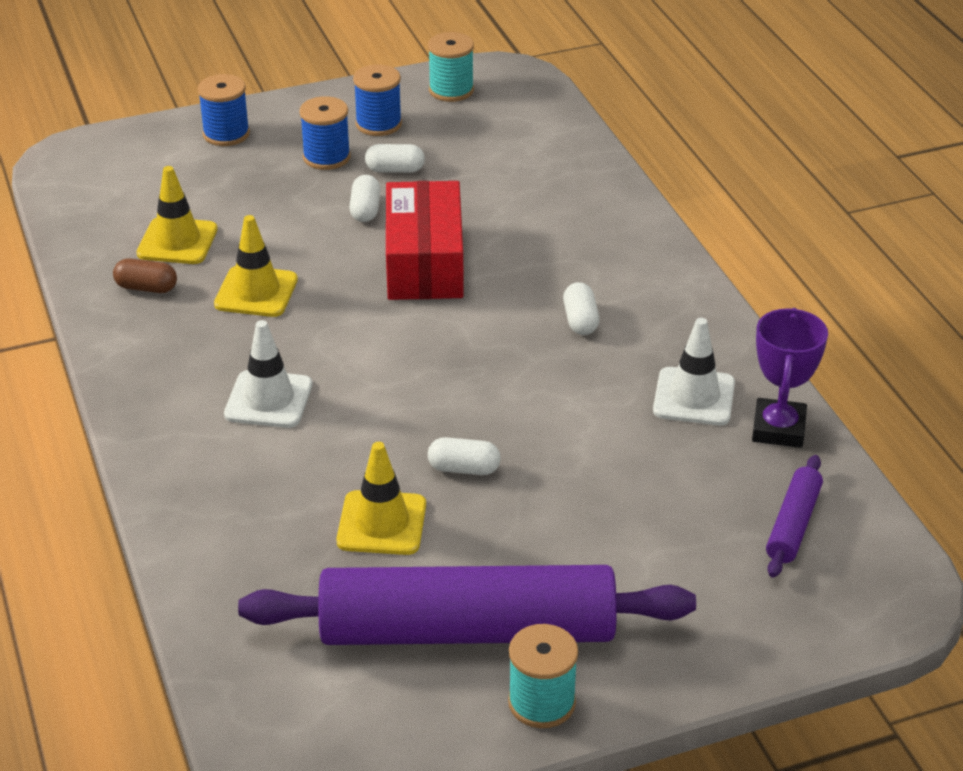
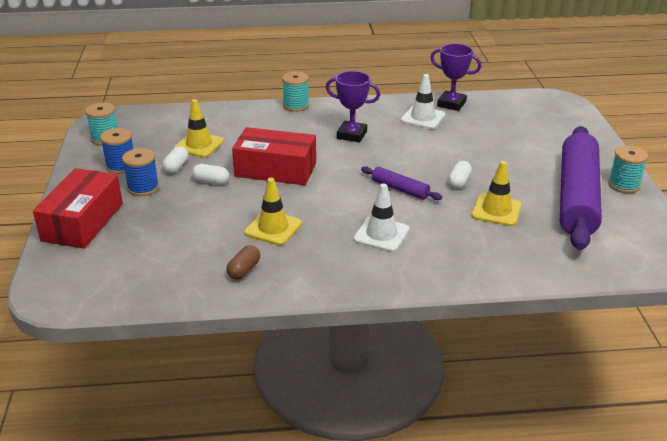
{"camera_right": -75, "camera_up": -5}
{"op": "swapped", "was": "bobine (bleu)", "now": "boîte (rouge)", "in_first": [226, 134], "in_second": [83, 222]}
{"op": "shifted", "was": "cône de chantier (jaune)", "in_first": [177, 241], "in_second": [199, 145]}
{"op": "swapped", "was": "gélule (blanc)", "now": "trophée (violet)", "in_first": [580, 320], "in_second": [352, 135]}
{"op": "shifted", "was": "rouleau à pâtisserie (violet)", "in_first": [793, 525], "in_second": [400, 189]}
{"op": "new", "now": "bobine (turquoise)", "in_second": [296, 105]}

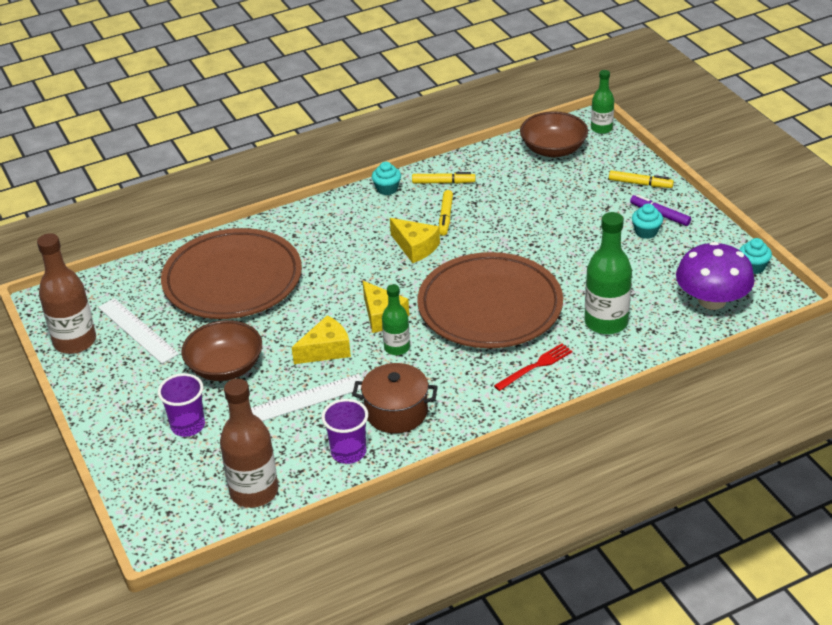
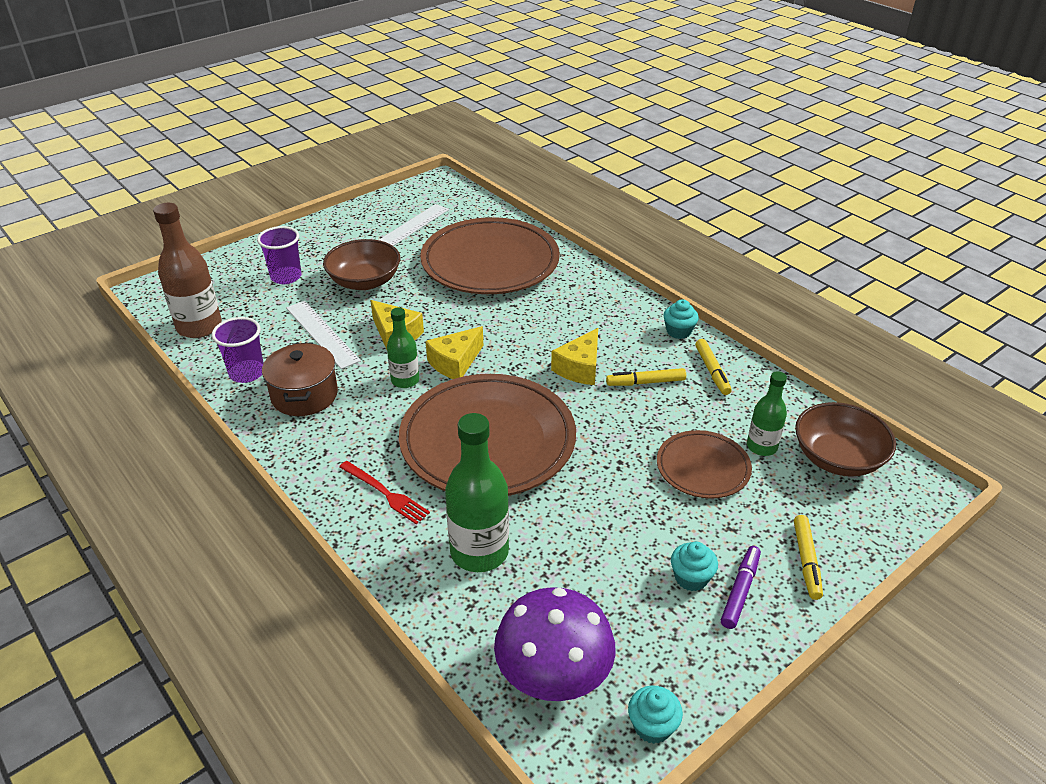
{"camera_right": 75, "camera_up": 0}
{"op": "shifted", "was": "bouteille (vert)", "in_first": [601, 128], "in_second": [761, 447]}
{"op": "gone", "was": "bouteille (marron)", "in_first": [75, 341]}
{"op": "new", "now": "assiette (marron)", "in_second": [703, 468]}

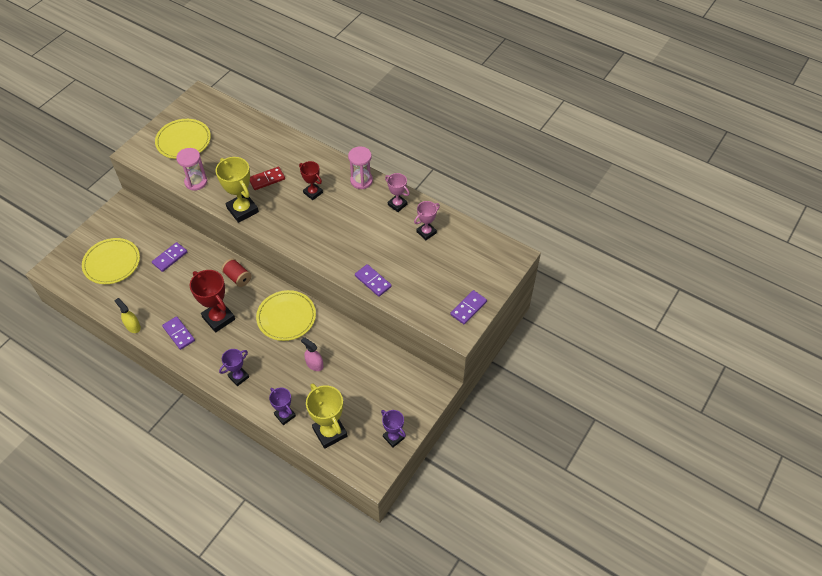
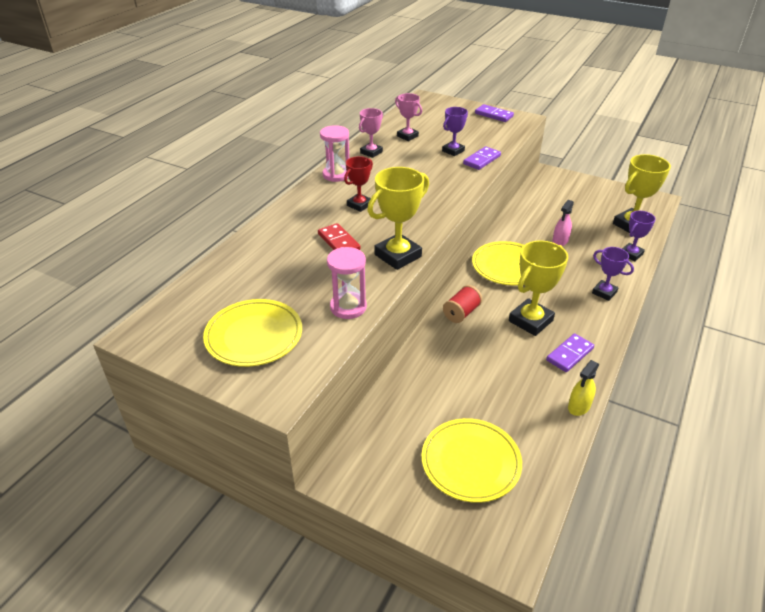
{"camera_right": -95, "camera_up": -15}
{"op": "gone", "was": "domino (violet)", "in_first": [170, 258]}
{"op": "repainted", "was": "trophée (rouge)", "now": "trophée (jaune)", "in_first": [218, 318], "in_second": [530, 321]}
{"op": "shifted", "was": "trophée (violet)", "in_first": [393, 437], "in_second": [453, 151]}

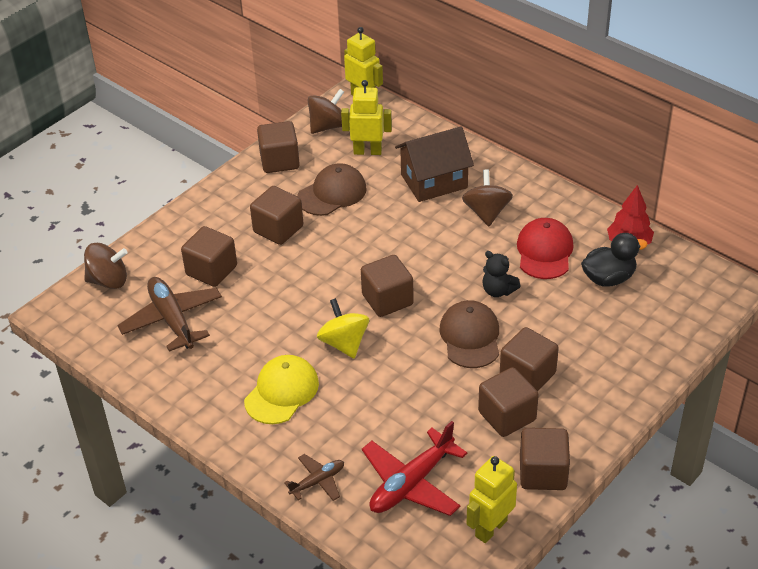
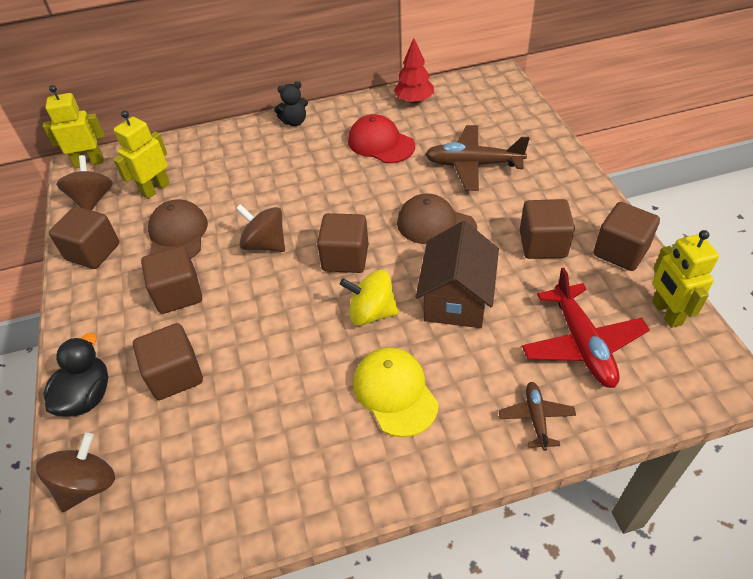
{"camera_right": -55, "camera_up": 5}
{"op": "shifted", "was": "maison (marron)", "in_first": [434, 181], "in_second": [456, 299]}
{"op": "shifted", "was": "toupie (marron)", "in_first": [486, 212], "in_second": [265, 244]}
{"op": "shifted", "was": "canard (noir)", "in_first": [608, 278], "in_second": [87, 396]}
{"op": "shifted", "was": "ours en peluche (noir)", "in_first": [498, 291], "in_second": [294, 122]}
{"op": "shifted", "was": "avion (marron)", "in_first": [172, 320], "in_second": [473, 164]}
{"op": "gone", "was": "cube (marron)", "in_first": [527, 375]}

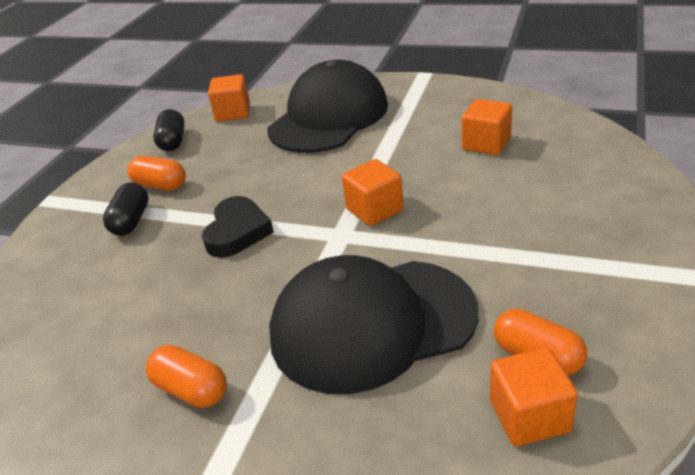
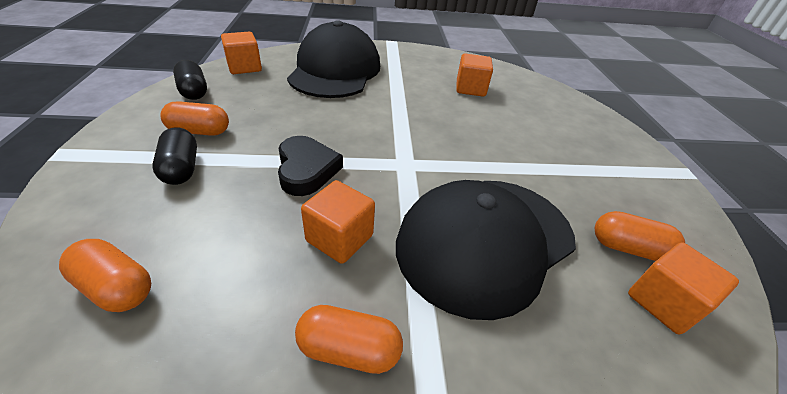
{"camera_right": -30, "camera_up": 5}
{"op": "shifted", "was": "cube (orange)", "in_first": [374, 210], "in_second": [339, 238]}
{"op": "new", "now": "gélule (orange)", "in_second": [116, 287]}

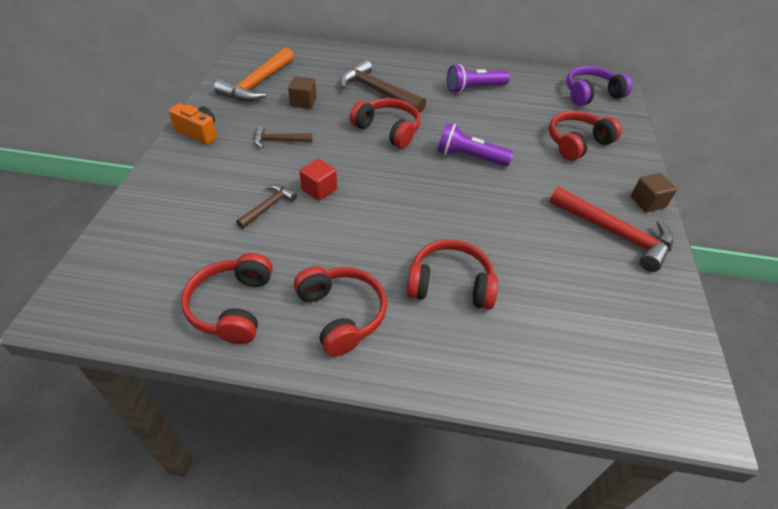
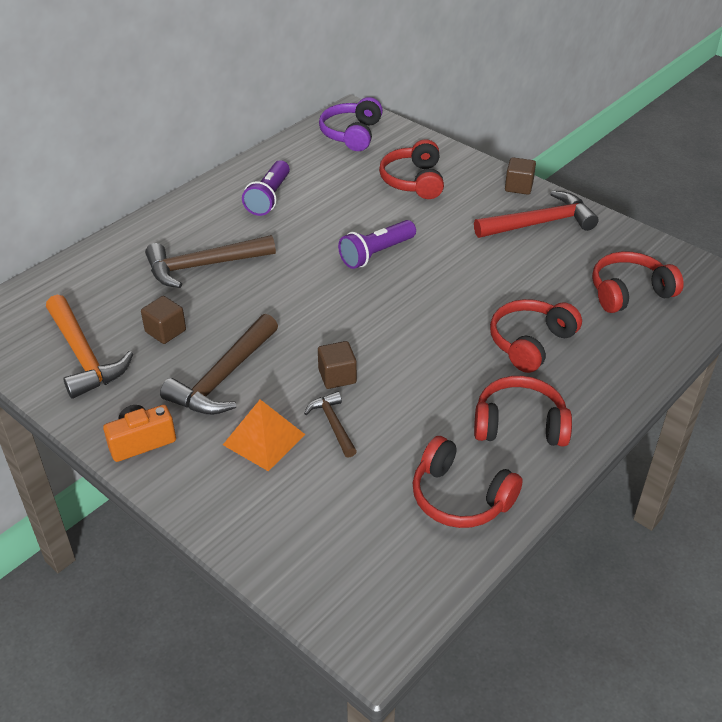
{"camera_right": -55, "camera_up": -5}
{"op": "shifted", "was": "casque audio (rouge)", "in_first": [388, 130], "in_second": [629, 292]}
{"op": "scaled", "was": "marteau (marron)", "in_first": [278, 141], "in_second": [223, 378], "ratio": 1.85}
{"op": "repainted", "was": "cube (rouge)", "now": "cube (marron)", "in_first": [319, 189], "in_second": [337, 376]}
{"op": "new", "now": "pyramide (orange)", "in_second": [264, 439]}

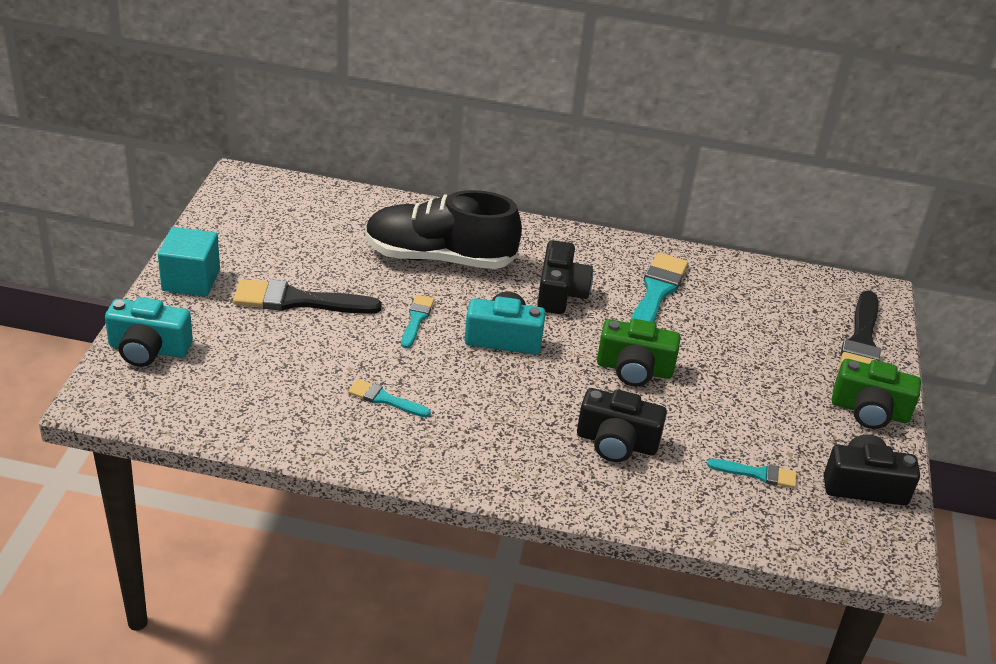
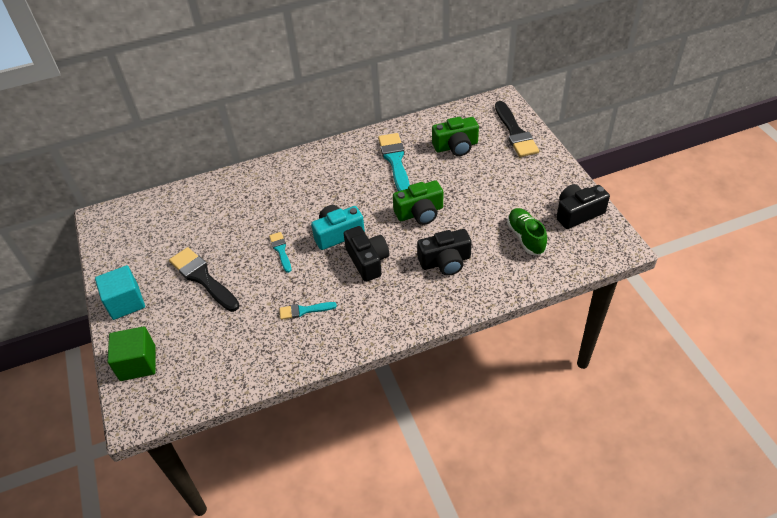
{"camera_right": -25, "camera_up": 10}
{"op": "gone", "was": "chaussure (noir)", "in_first": [439, 258]}
{"op": "shifted", "was": "appareil photo (noir)", "in_first": [560, 293], "in_second": [367, 261]}
{"op": "rotated", "was": "pinceau (noir)", "in_first": [298, 300], "in_second": [203, 278], "clockwise": 75}
{"op": "swapped", "was": "appareil photo (turquoise)", "now": "cube (vert)", "in_first": [148, 349], "in_second": [138, 363]}
{"op": "shifted", "was": "appareil photo (vert)", "in_first": [869, 411], "in_second": [456, 146]}
{"op": "swapped", "was": "pinceau (turquoise)", "now": "chaussure (vert)", "in_first": [757, 474], "in_second": [525, 237]}

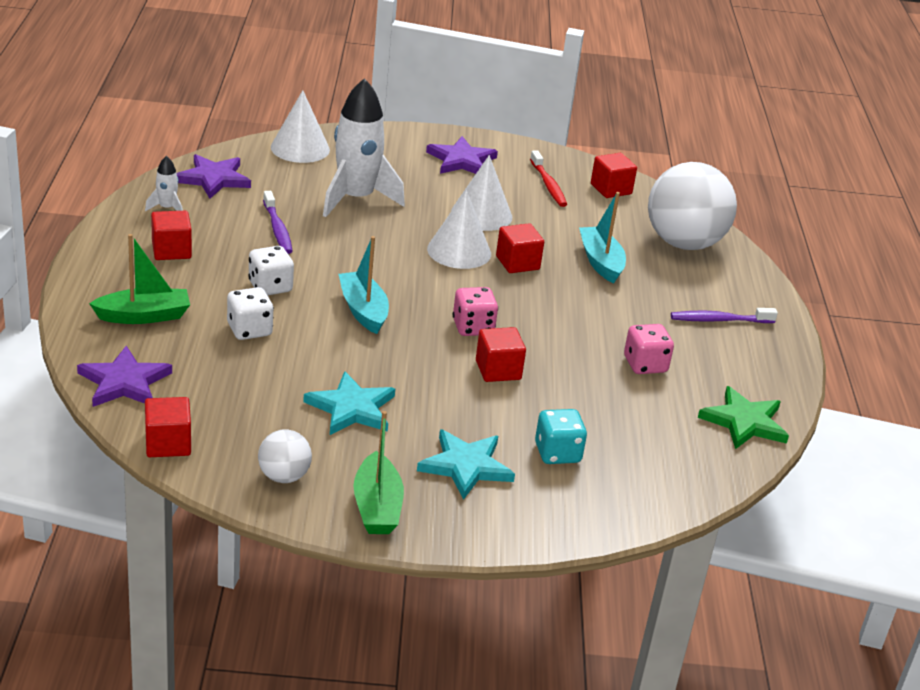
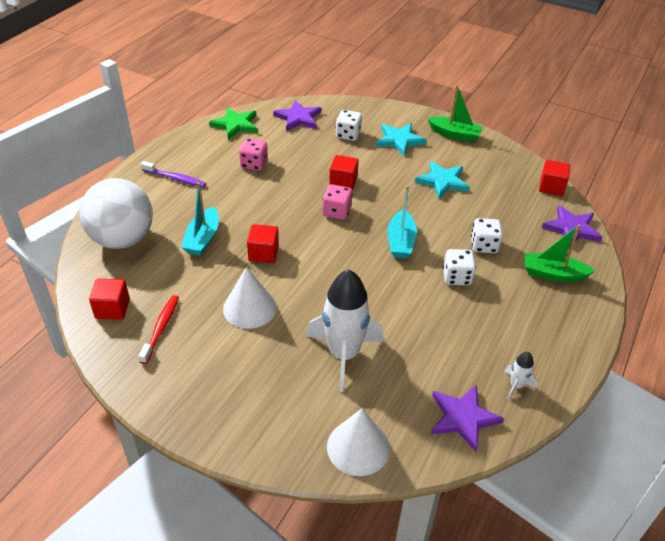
{"camera_right": -150, "camera_up": 10}
{"op": "shifted", "was": "étoile (violet)", "in_first": [461, 160], "in_second": [298, 118]}
{"op": "gone", "was": "cône (blanc)", "in_first": [459, 251]}
{"op": "gone", "was": "brosse à dents (violet)", "in_first": [277, 229]}
{"op": "gone", "was": "cube (rouge)", "in_first": [171, 250]}
{"op": "repainted", "was": "dé (turquoise)", "now": "dé (blanc)", "in_first": [557, 453], "in_second": [348, 135]}
{"op": "rotated", "was": "bateau (vert)", "in_first": [377, 507], "in_second": [454, 134], "clockwise": 90}
{"op": "gone", "was": "balle (blanc)", "in_first": [284, 476]}

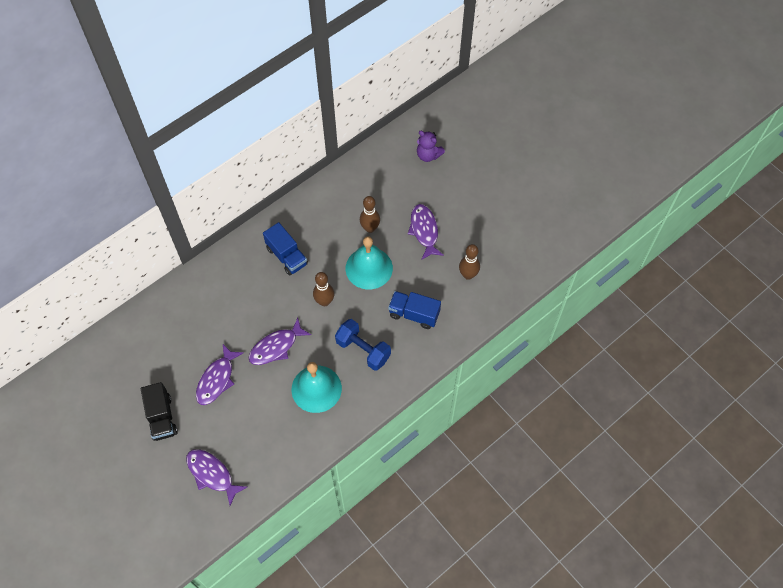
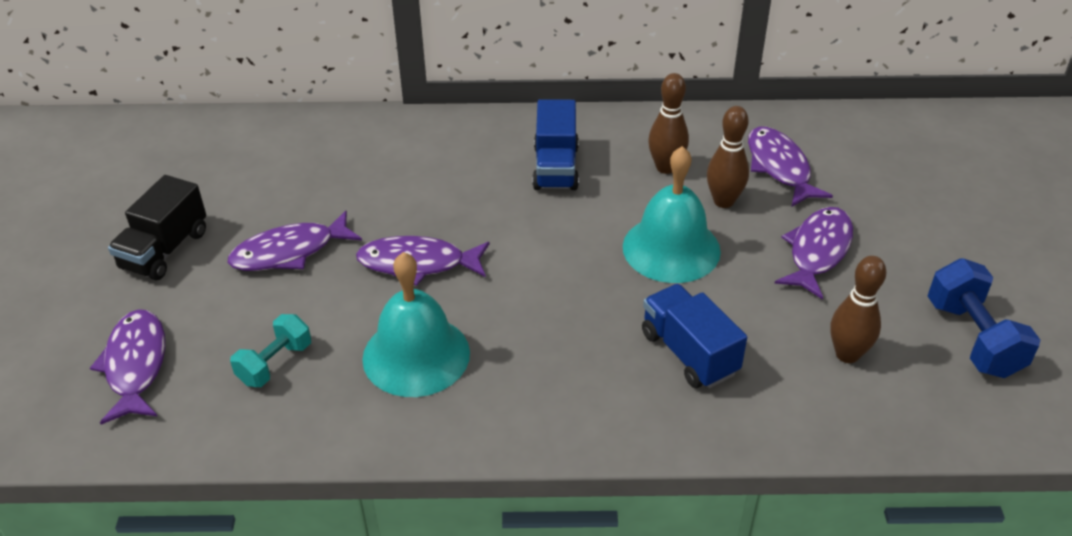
{"camera_right": 40, "camera_up": -20}
{"op": "gone", "was": "ours en peluche (violet)", "in_first": [428, 155]}
{"op": "shifted", "was": "quille (marron)", "in_first": [324, 301], "in_second": [665, 167]}
{"op": "shifted", "was": "haltère (bleu)", "in_first": [363, 350], "in_second": [973, 338]}
{"op": "new", "now": "poisson (violet)", "in_second": [779, 167]}
{"op": "new", "now": "haltère (turquoise)", "in_second": [275, 363]}

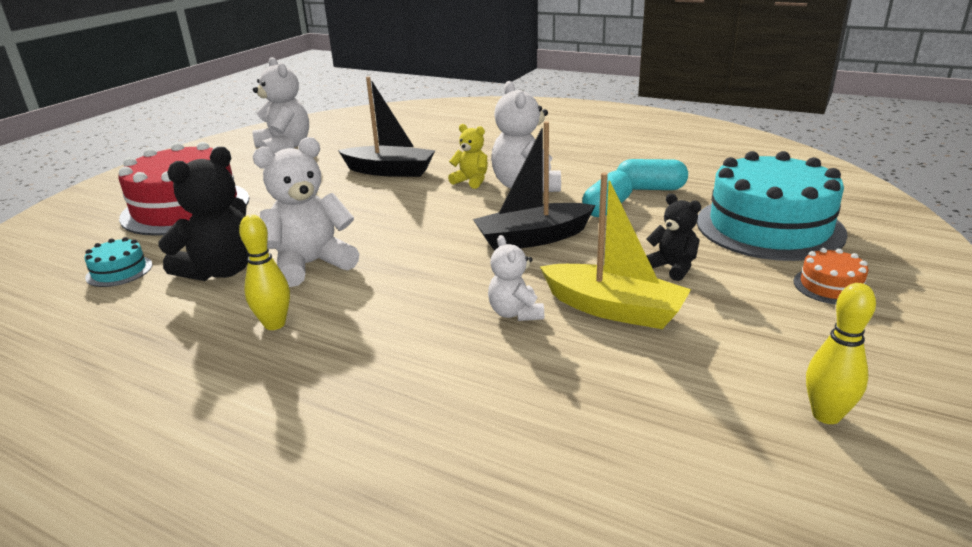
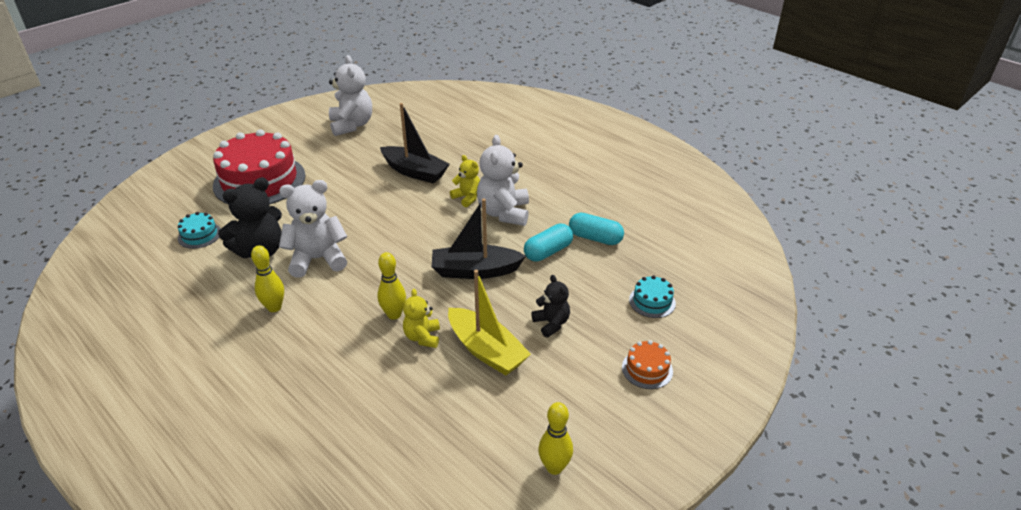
{"camera_right": 15, "camera_up": 10}
{"op": "scaled", "was": "gâteau (turquoise)", "in_first": [769, 227], "in_second": [652, 301], "ratio": 0.42}
{"op": "repainted", "was": "ours en peluche (blanc)", "now": "ours en peluche (jaune)", "in_first": [515, 313], "in_second": [422, 337]}
{"op": "new", "now": "quille (jaune)", "in_second": [394, 314]}

